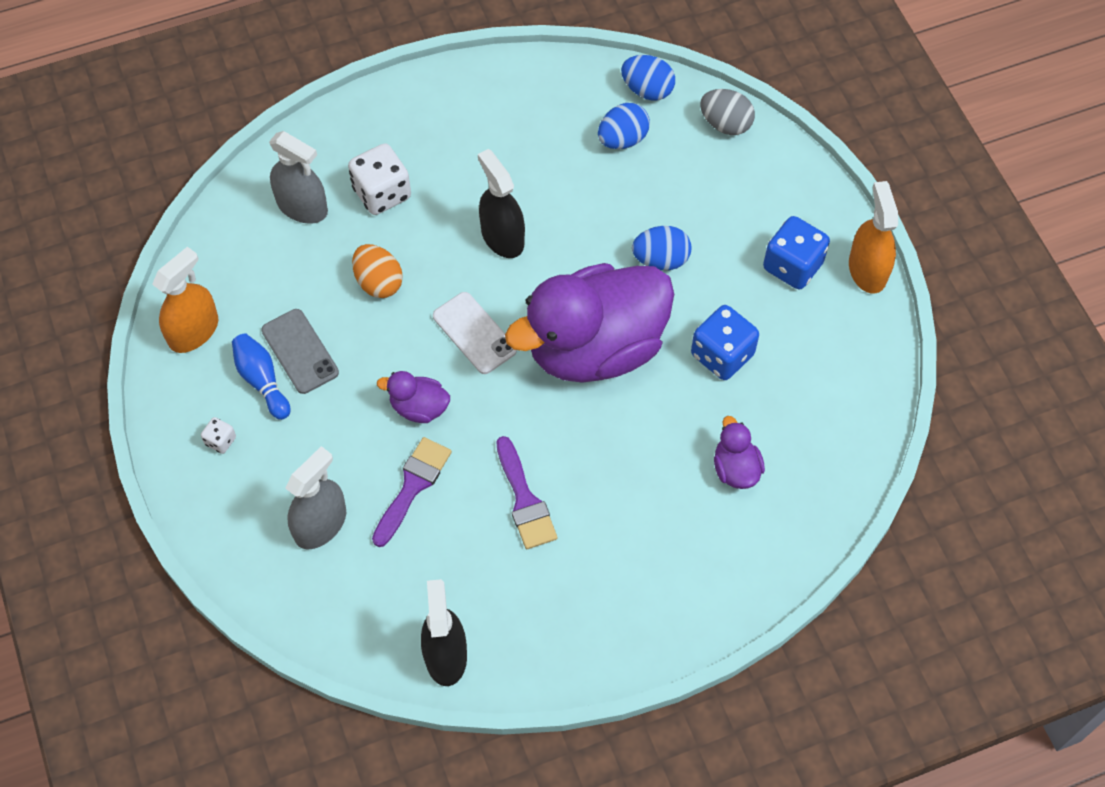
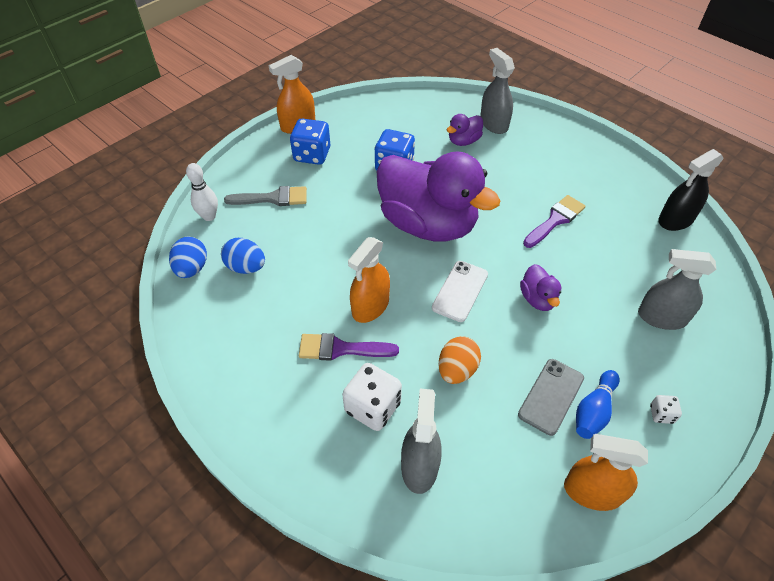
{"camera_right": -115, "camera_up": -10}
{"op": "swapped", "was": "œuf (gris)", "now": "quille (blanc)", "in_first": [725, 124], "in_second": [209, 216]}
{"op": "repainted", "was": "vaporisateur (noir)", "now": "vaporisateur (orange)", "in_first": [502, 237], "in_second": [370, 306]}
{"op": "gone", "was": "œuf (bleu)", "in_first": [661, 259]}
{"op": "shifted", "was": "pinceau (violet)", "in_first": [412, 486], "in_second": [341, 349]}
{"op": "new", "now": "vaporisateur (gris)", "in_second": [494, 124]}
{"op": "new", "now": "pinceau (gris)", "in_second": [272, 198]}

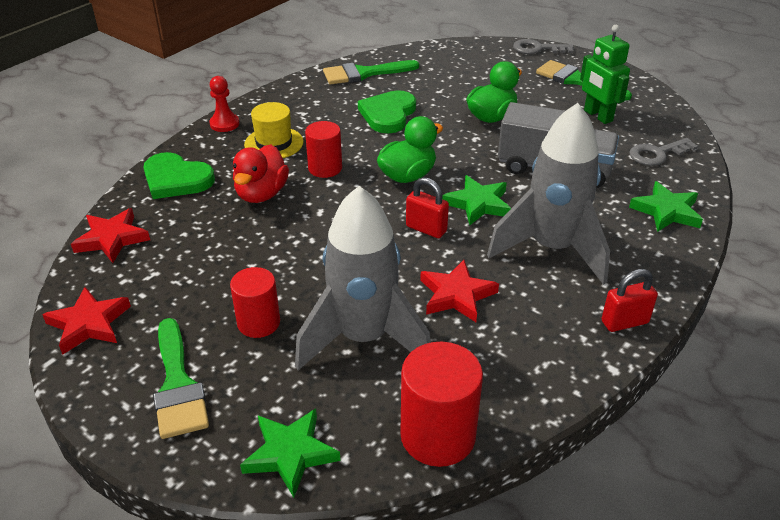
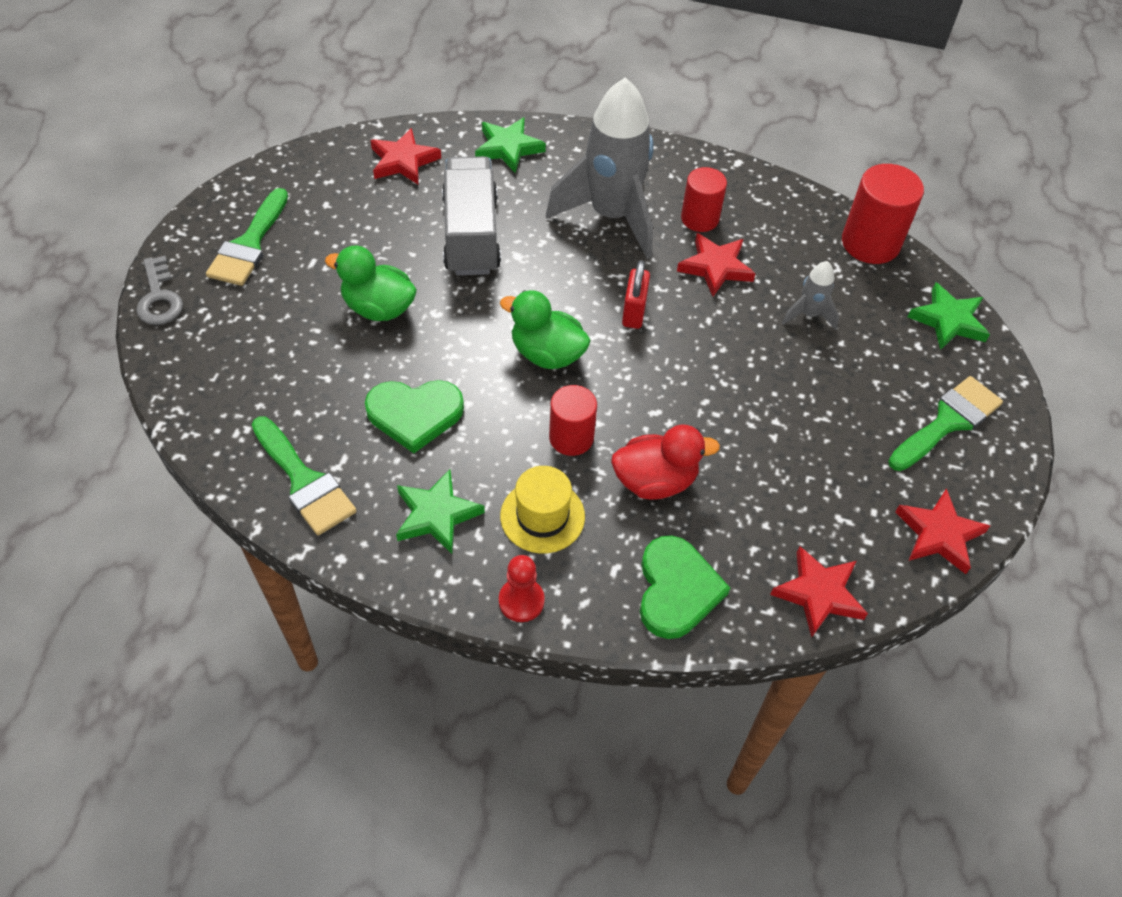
{"camera_right": -115, "camera_up": 15}
{"op": "gone", "was": "robot (vert)", "in_first": [597, 116]}
{"op": "swapped", "was": "clé (gris)", "now": "étoile (rouge)", "in_first": [657, 154], "in_second": [403, 161]}
{"op": "shifted", "was": "étoile (vert)", "in_first": [478, 204], "in_second": [436, 514]}
{"op": "scaled", "was": "fusée (gris)", "in_first": [363, 338], "in_second": [809, 314], "ratio": 0.44}
{"op": "shifted", "was": "cylindre (rouge)", "in_first": [258, 323], "in_second": [699, 219]}
{"op": "gone", "was": "cadenas (rouge)", "in_first": [624, 322]}

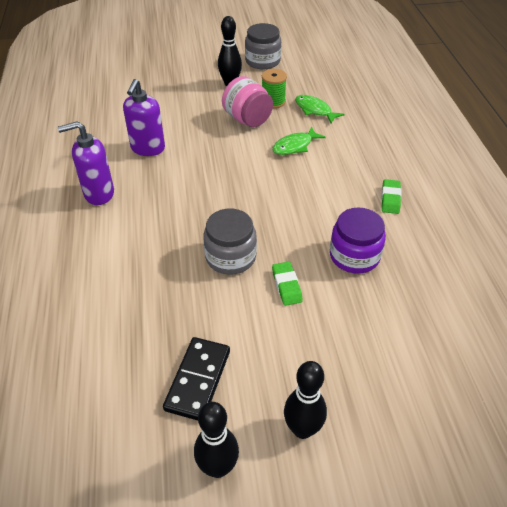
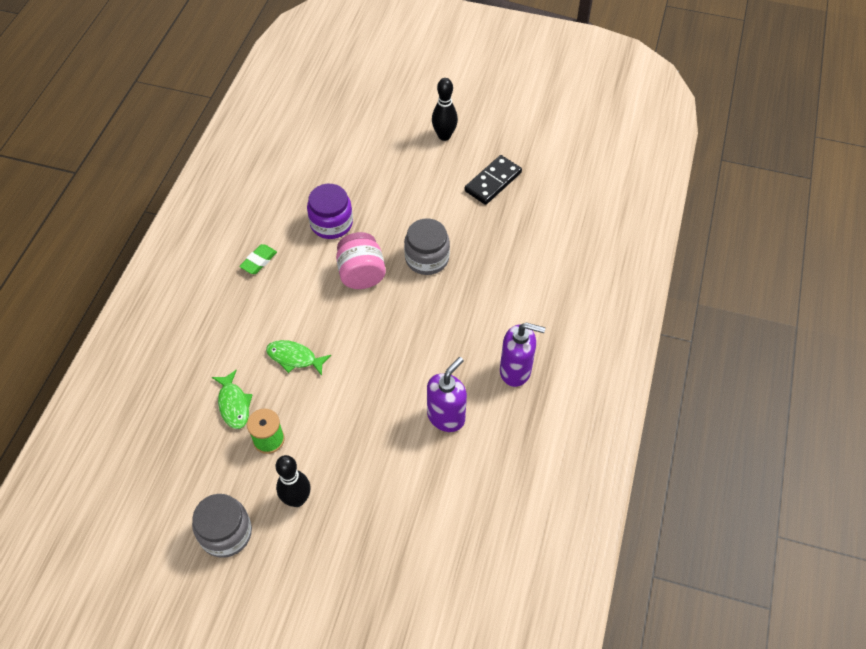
{"camera_right": -155, "camera_up": 10}
{"op": "shifted", "was": "bocal (rose)", "in_first": [247, 119], "in_second": [361, 274]}
{"op": "rotated", "was": "poisson (vert)", "in_first": [294, 146], "in_second": [294, 358], "clockwise": -150}
{"op": "gone", "was": "gomme (vert)", "in_first": [286, 286]}
{"op": "gone", "was": "quille (noir)", "in_first": [218, 467]}

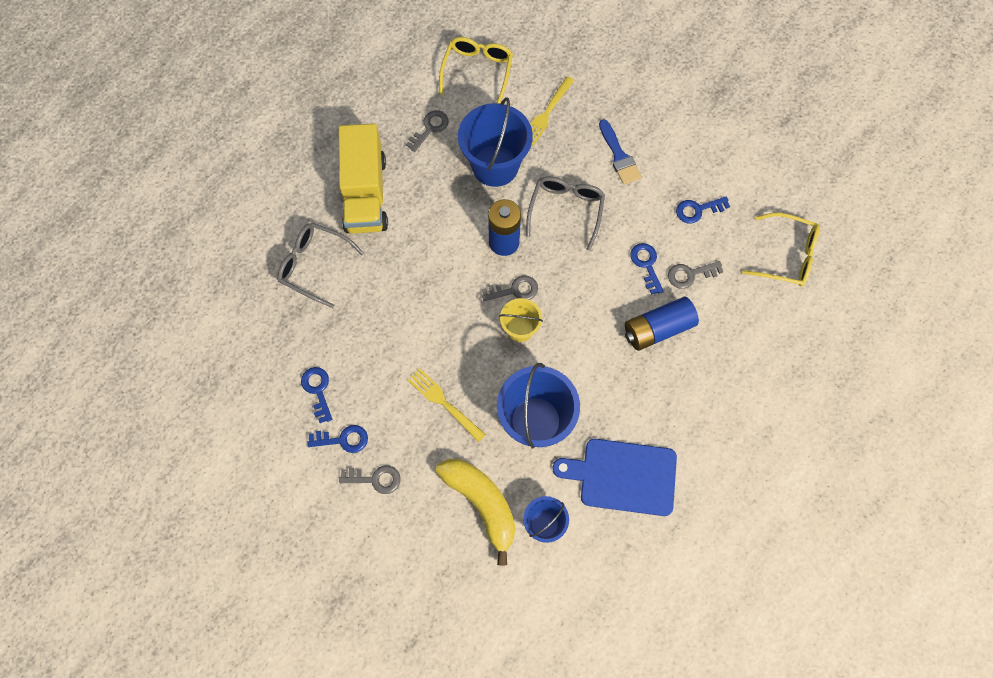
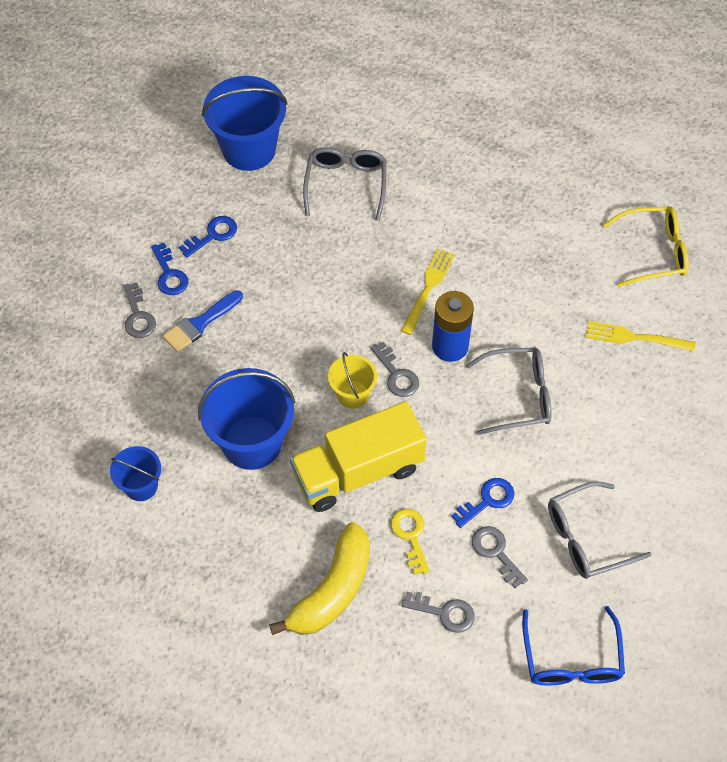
{"camera_right": 70, "camera_up": -10}
{"op": "shifted", "was": "seau (bleu)", "in_first": [495, 166], "in_second": [249, 149]}
{"op": "shifted", "was": "clé (gris)", "in_first": [430, 128], "in_second": [444, 612]}
{"op": "shifted", "was": "pinceau (bleu)", "in_first": [619, 156], "in_second": [200, 324]}
{"op": "shifted", "was": "camion (jaune)", "in_first": [365, 194], "in_second": [358, 471]}
{"op": "swapped", "was": "clé (bleu)", "now": "lunettes (gris)", "in_first": [697, 210], "in_second": [586, 537]}
{"op": "repainted", "was": "lunettes (jaune)", "now": "lunettes (bleu)", "in_first": [786, 256], "in_second": [571, 659]}
{"op": "swapped", "was": "pile (bleu)", "now": "clé (jaune)", "in_first": [658, 329], "in_second": [410, 536]}
{"op": "shifted", "was": "fourchette (jaune)", "in_first": [444, 403], "in_second": [428, 288]}
{"op": "gone", "was": "planche à découper (bleu)", "in_first": [623, 476]}
{"op": "shifted", "was": "banane (jaune)", "in_first": [482, 504], "in_second": [332, 590]}

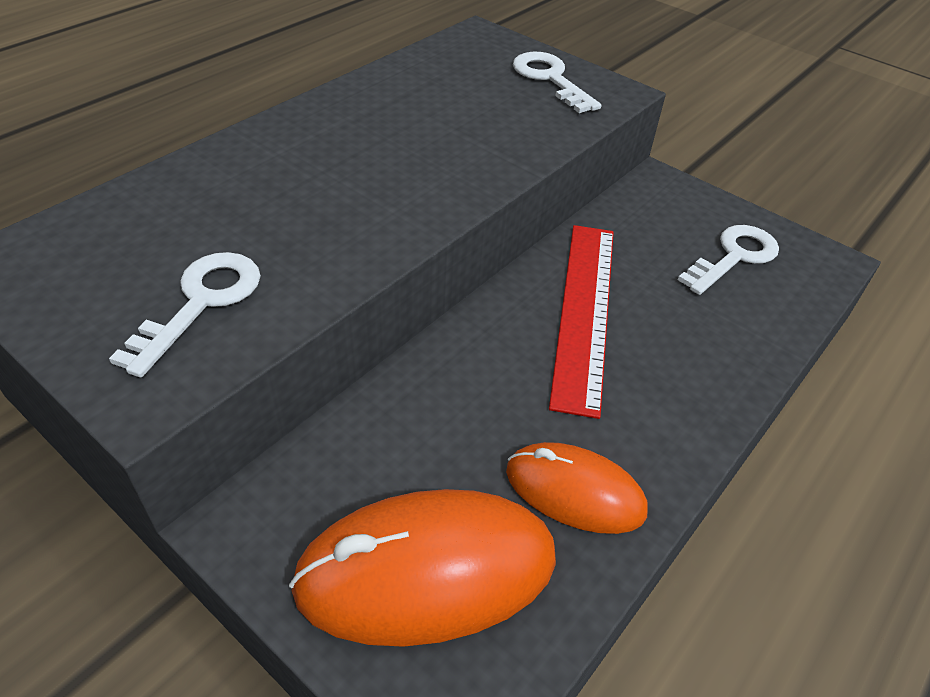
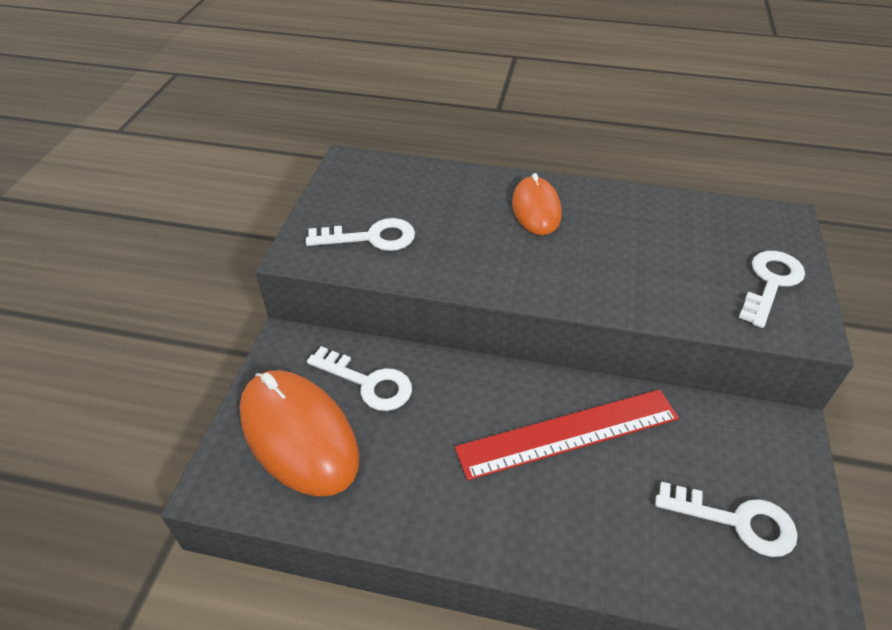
{"camera_right": 65, "camera_up": 0}
{"op": "shifted", "was": "souris (orange)", "in_first": [575, 491], "in_second": [536, 209]}
{"op": "new", "now": "clé (blanc)", "in_second": [368, 383]}

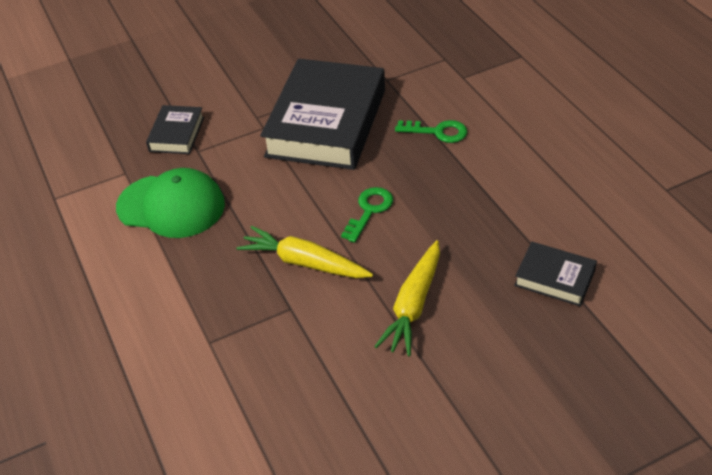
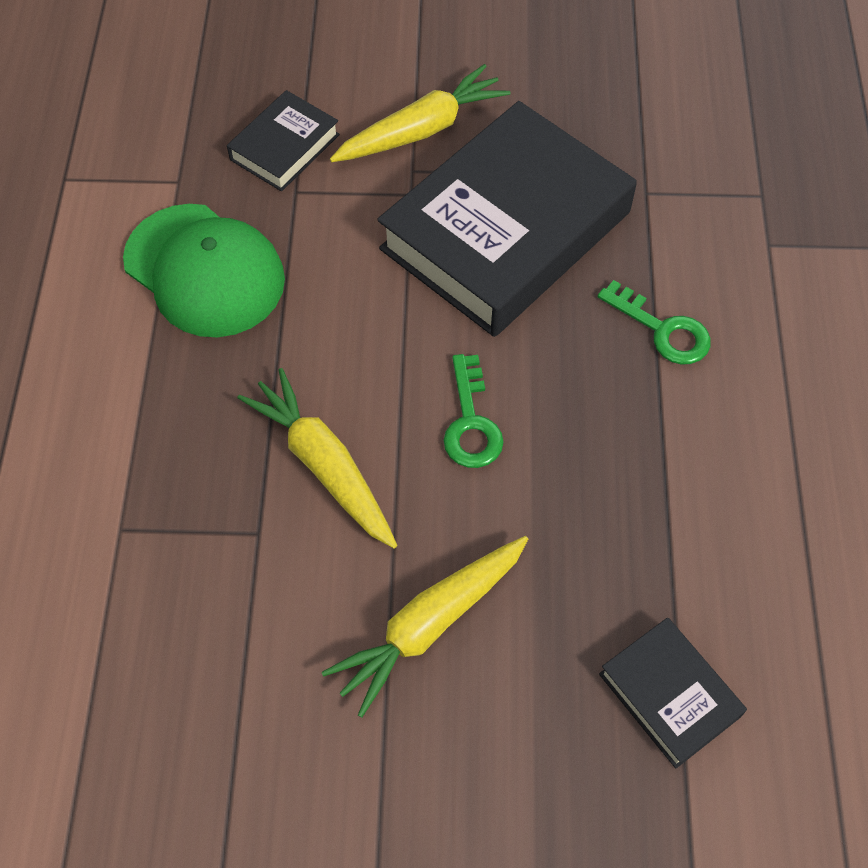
{"camera_right": 25, "camera_up": 15}
{"op": "rotated", "was": "clé (vert)", "in_first": [369, 210], "in_second": [471, 422], "clockwise": 120}
{"op": "new", "now": "carotte (jaune)", "in_second": [422, 129]}

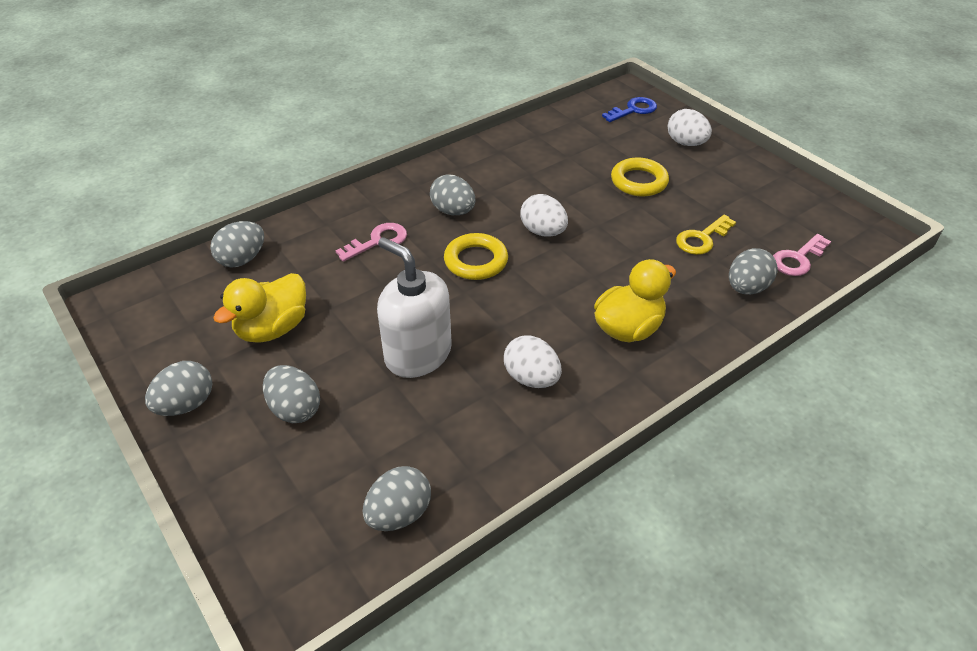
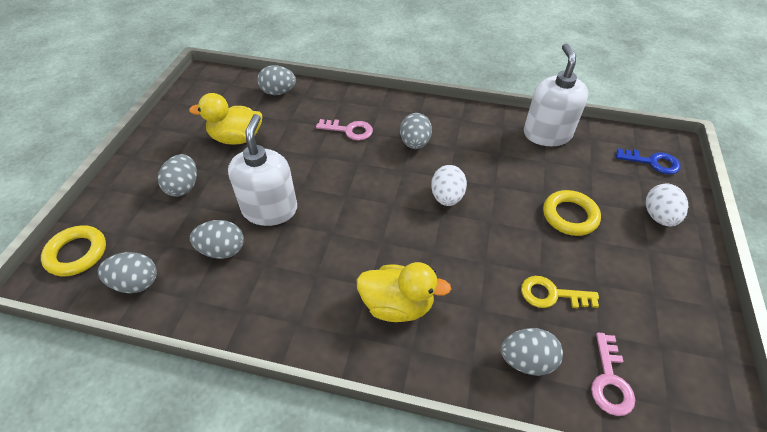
{"camera_right": 50, "camera_up": 5}
{"op": "shifted", "was": "anneau (jaune)", "in_first": [476, 261], "in_second": [77, 253]}
{"op": "rotated", "was": "clé (rose)", "in_first": [797, 259], "in_second": [609, 381], "clockwise": -90}
{"op": "gone", "was": "œuf (blanc)", "in_first": [531, 378]}
{"op": "shifted", "was": "œuf (gris)", "in_first": [186, 404], "in_second": [222, 250]}
{"op": "new", "now": "distributeur de savon (blanc)", "in_second": [547, 134]}

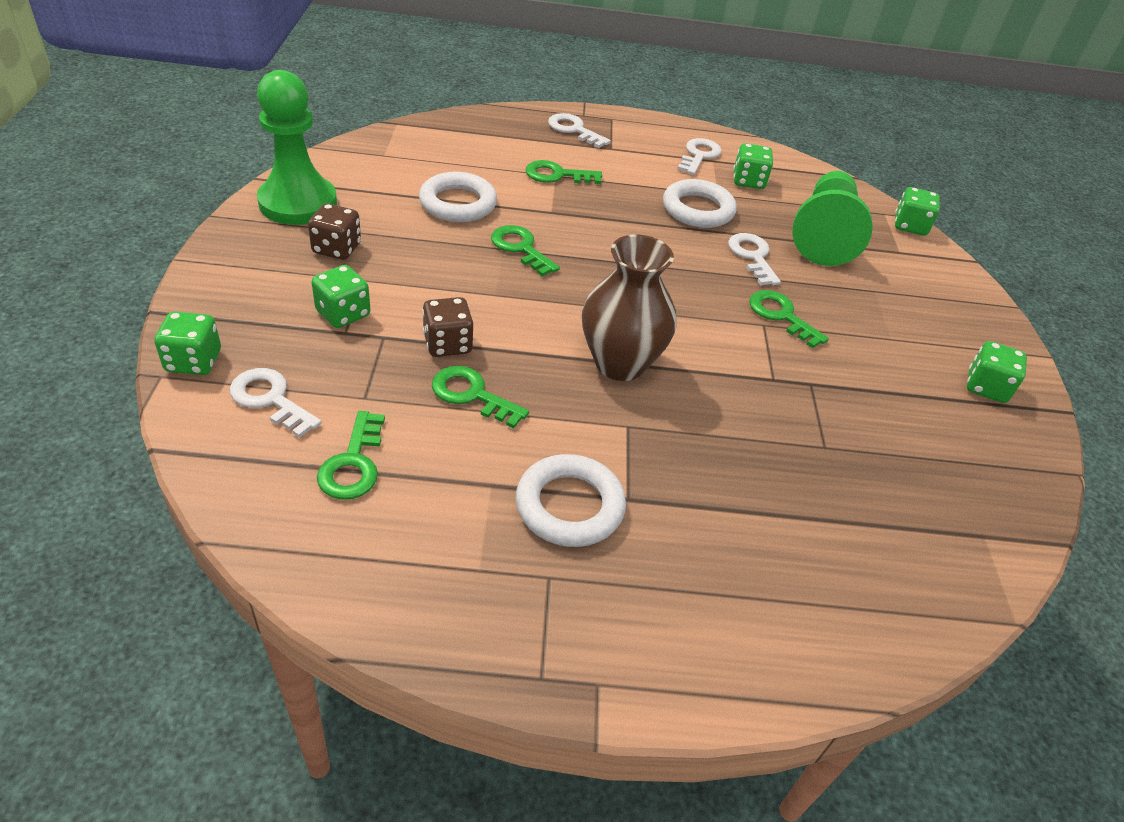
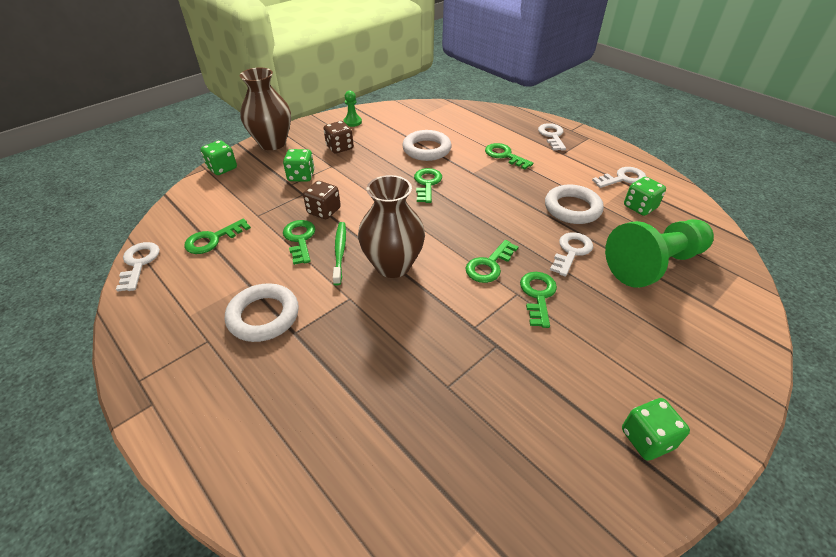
{"camera_right": 50, "camera_up": 0}
{"op": "scaled", "was": "pion (vert)", "in_first": [298, 203], "in_second": [352, 122], "ratio": 0.42}
{"op": "gone", "was": "dé (vert)", "in_first": [910, 226]}
{"op": "shifted", "was": "clé (blanc)", "in_first": [270, 399], "in_second": [139, 263]}
{"op": "new", "now": "vase (marron)", "in_second": [272, 143]}
{"op": "new", "now": "brosse à dents (vert)", "in_second": [340, 252]}
{"op": "new", "now": "clé (vert)", "in_second": [489, 265]}

